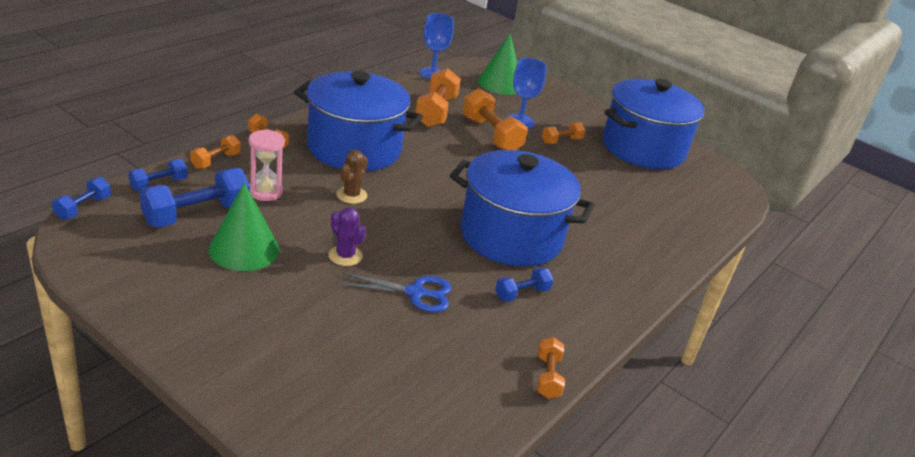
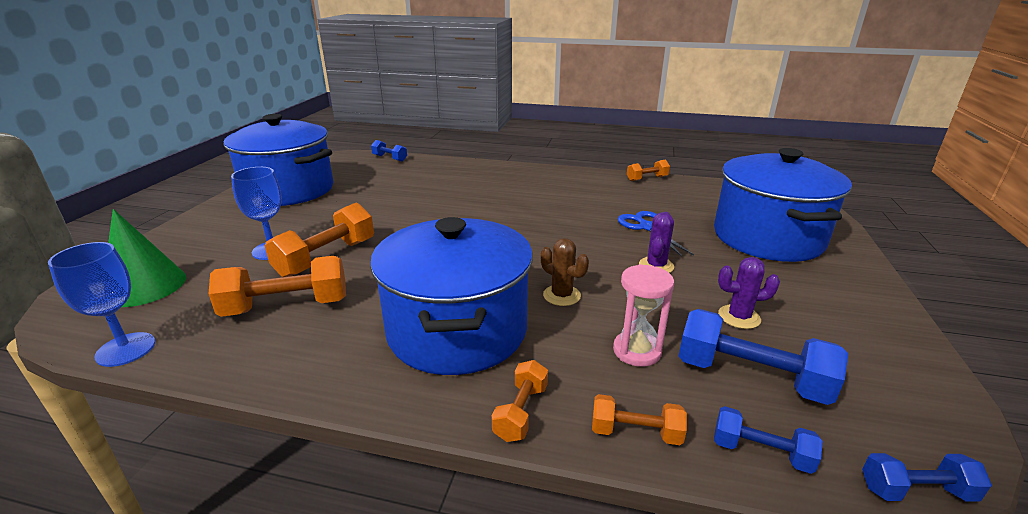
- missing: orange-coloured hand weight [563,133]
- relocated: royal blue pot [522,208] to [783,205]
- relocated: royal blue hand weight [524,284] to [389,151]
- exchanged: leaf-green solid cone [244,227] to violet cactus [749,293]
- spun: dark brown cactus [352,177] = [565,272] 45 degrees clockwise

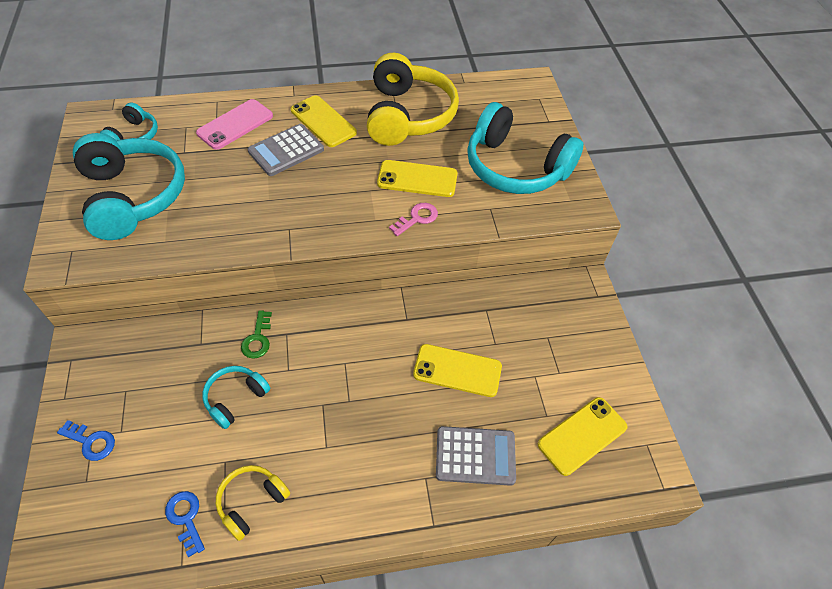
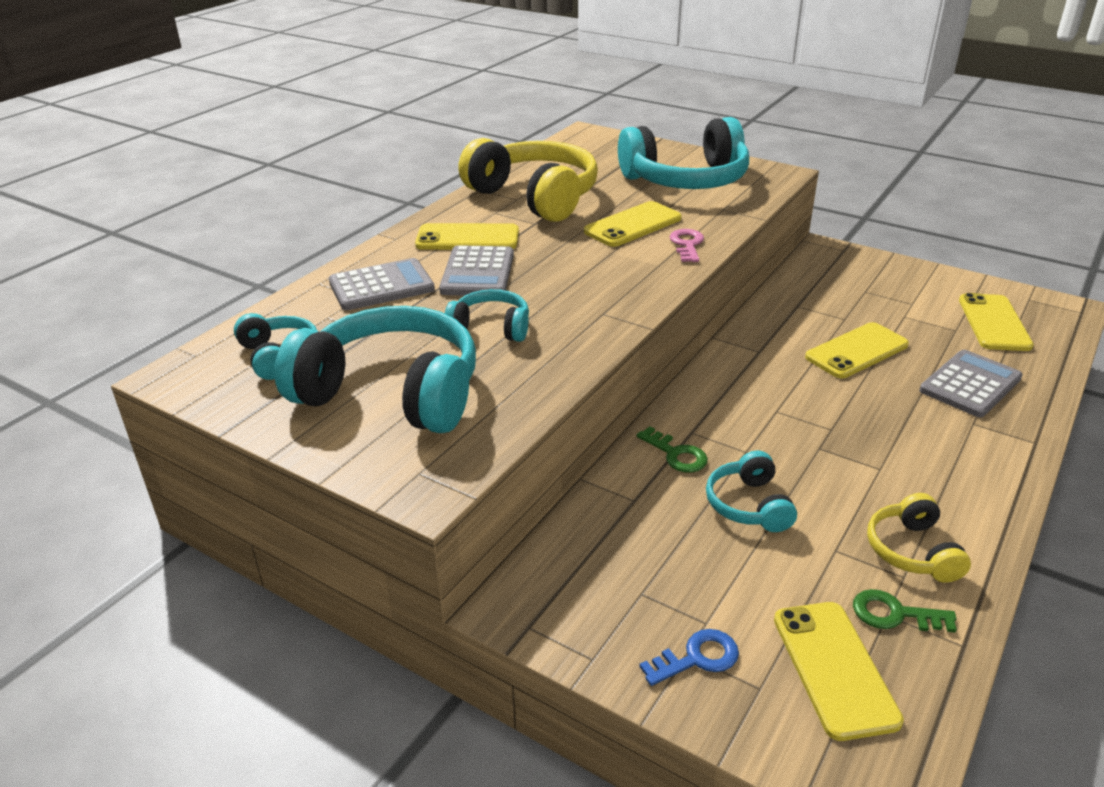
- appeared: aqua headset [487,315]
- appeared: golden smartphone [839,671]
- exchanged: rosy smartphone [234,124] to grey calculator [382,284]
- colour: royal blue door key [185,524] to leaf-green door key [905,611]

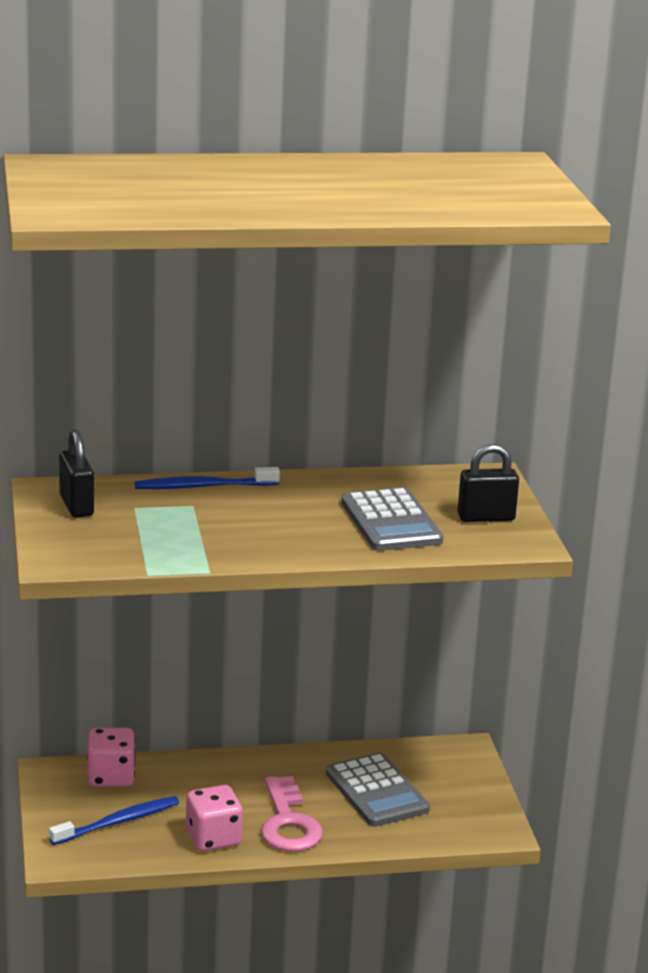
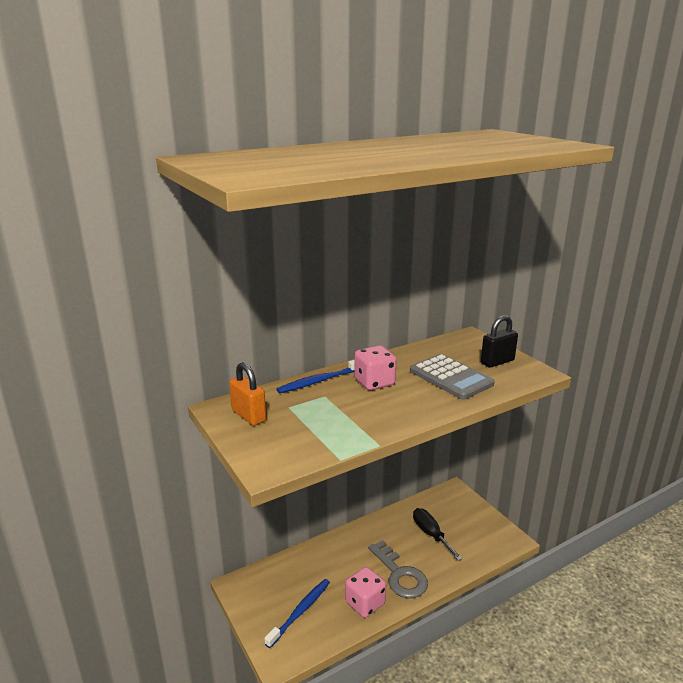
- relocated: rosy die [111,757] to [375,367]
- exchanged: grey calculator [378,790] to jet-black hand screwdriver [438,534]
- colour: jet-black lock [76,473] to orange-coloured lock [247,394]
- colour: rosy door key [292,813] to grey door key [398,569]

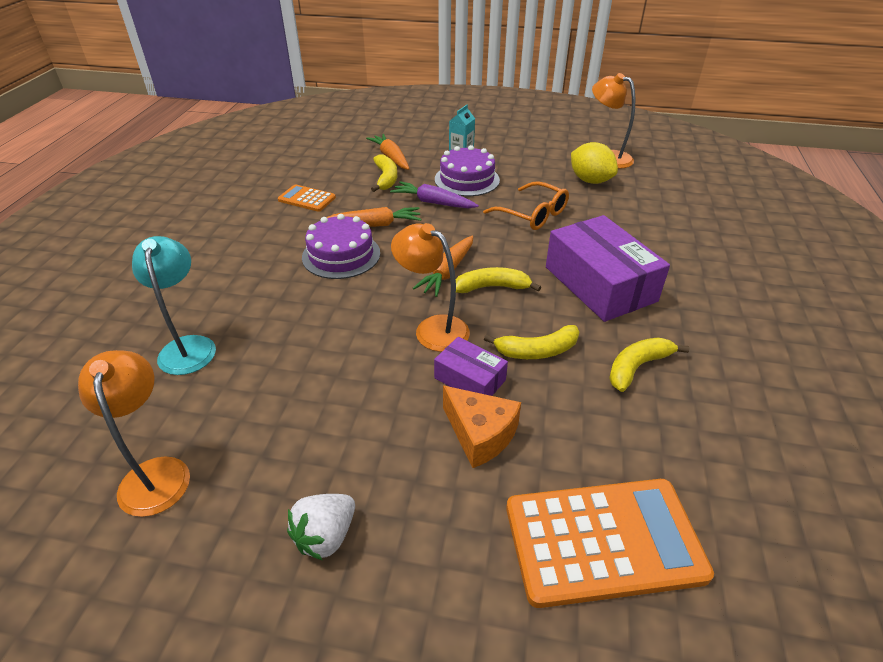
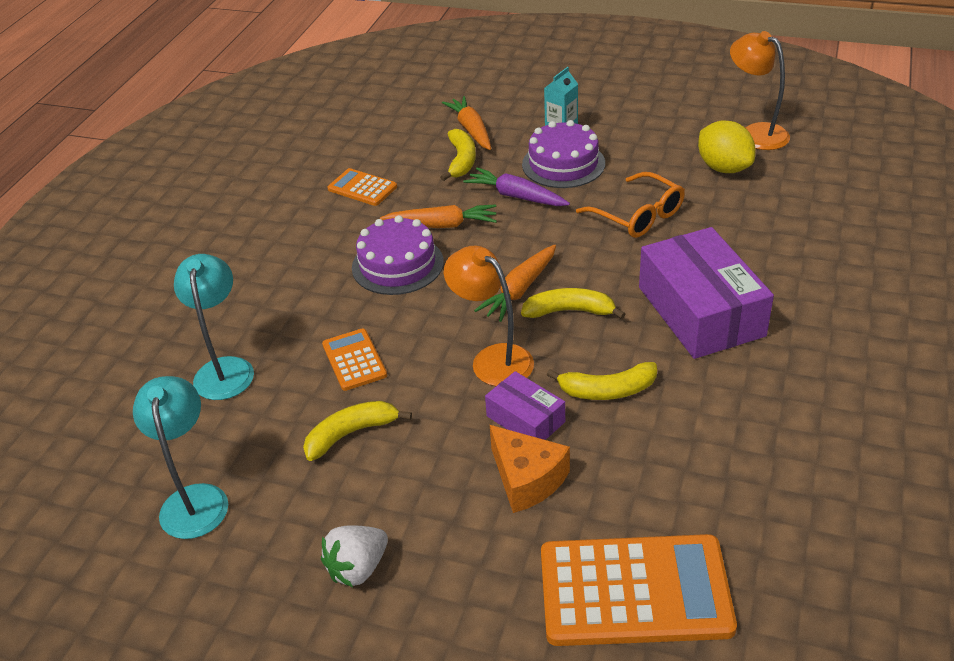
- appeared: orange-coloured calculator [354,359]
- relocated: golden banana [649,364] to [357,431]
- colour: orange-coloured lamp [134,433] to aqua lamp [180,457]

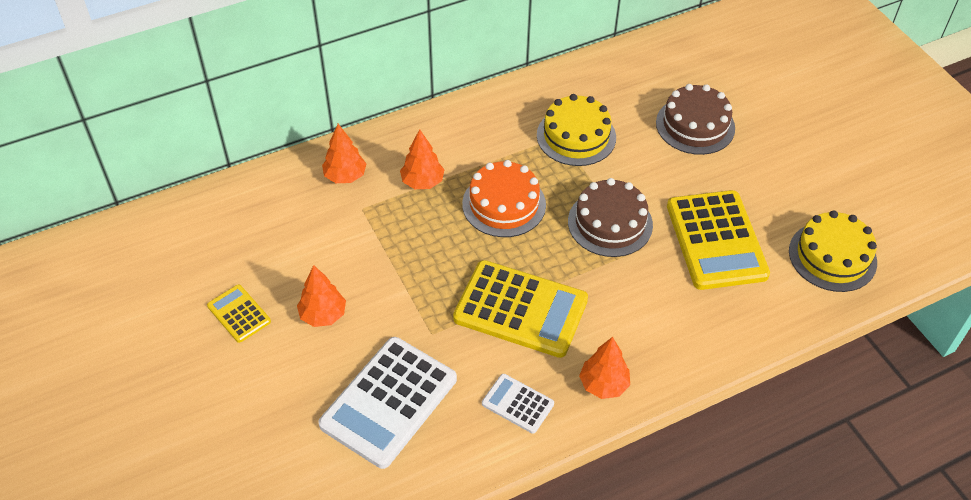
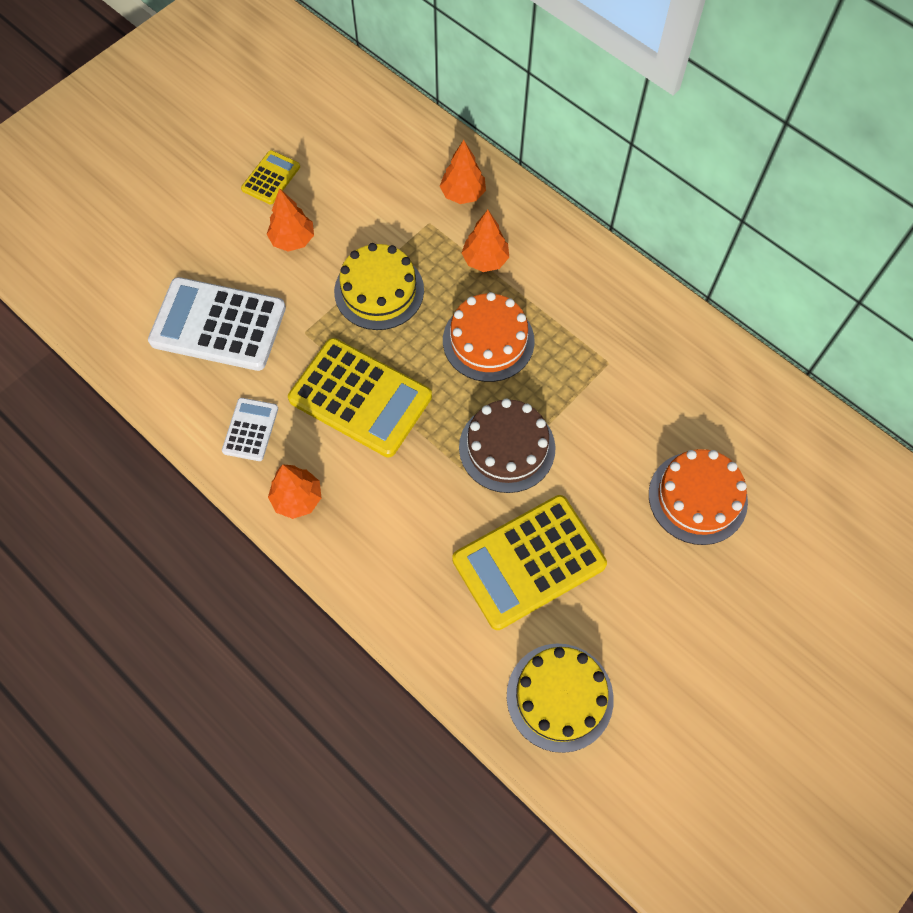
- relocated: golden layer cake [576,130] to [379,286]
- colour: dark brown layer cake [695,119] to orange-coloured layer cake [698,497]
- spun: golden calculator [520,309] = [360,397] 60 degrees counterclockwise

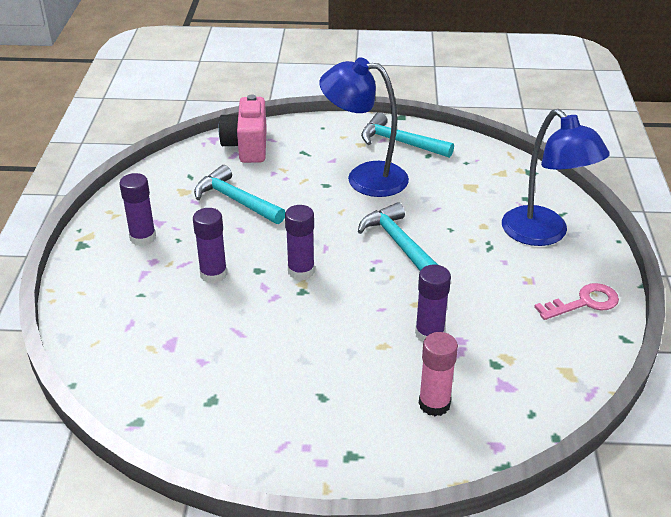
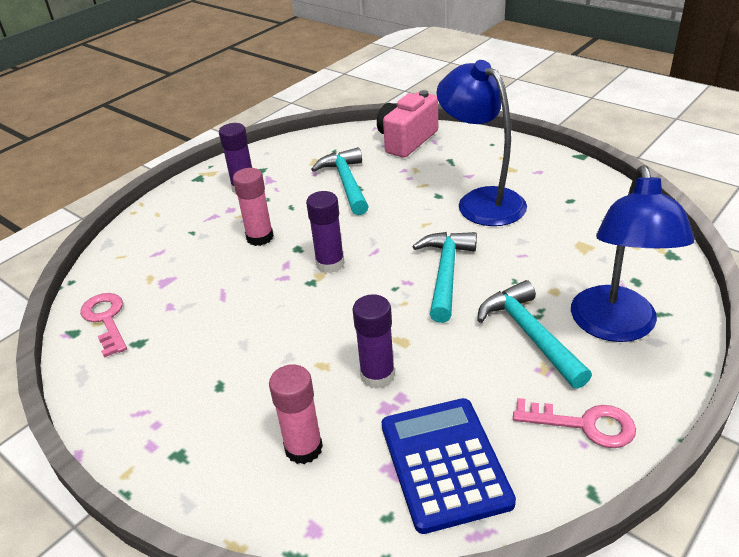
- appeared: rosy door key [103,325]
- appeared: royal blue calculator [449,466]
- relocated: aqua claw hammer [407,135] to [534,334]
- colour: violet glue stick [210,245] to rosy glue stick [253,207]

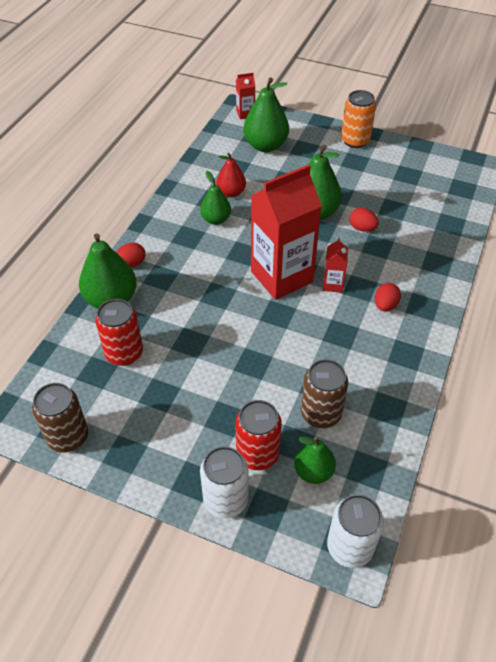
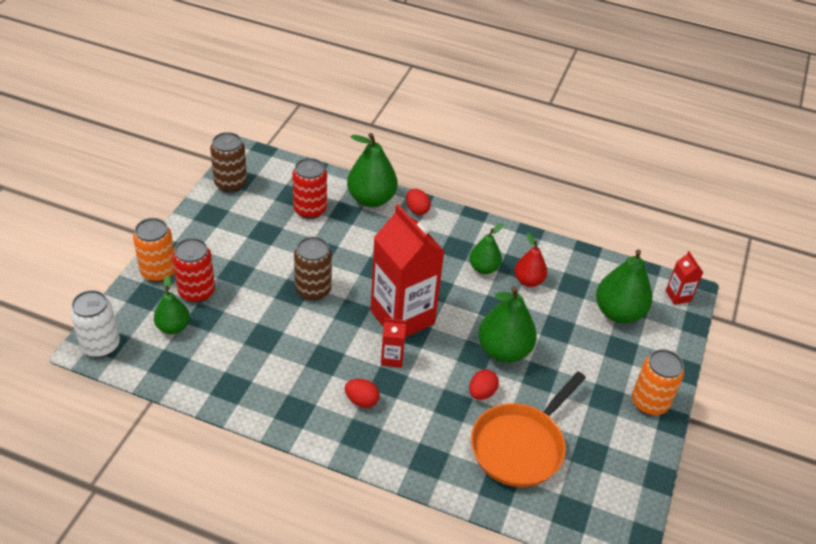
- appeared: orange-coloured skillet [528,429]
- relocated: dark brown tin [324,393] to [313,269]
- colour: pure white tin [224,482] to orange-coloured tin [154,250]

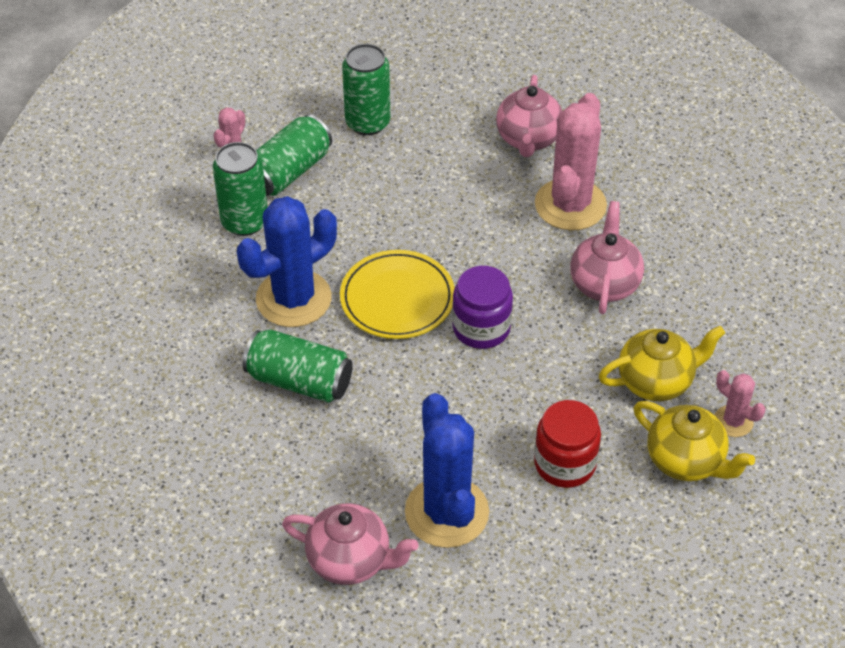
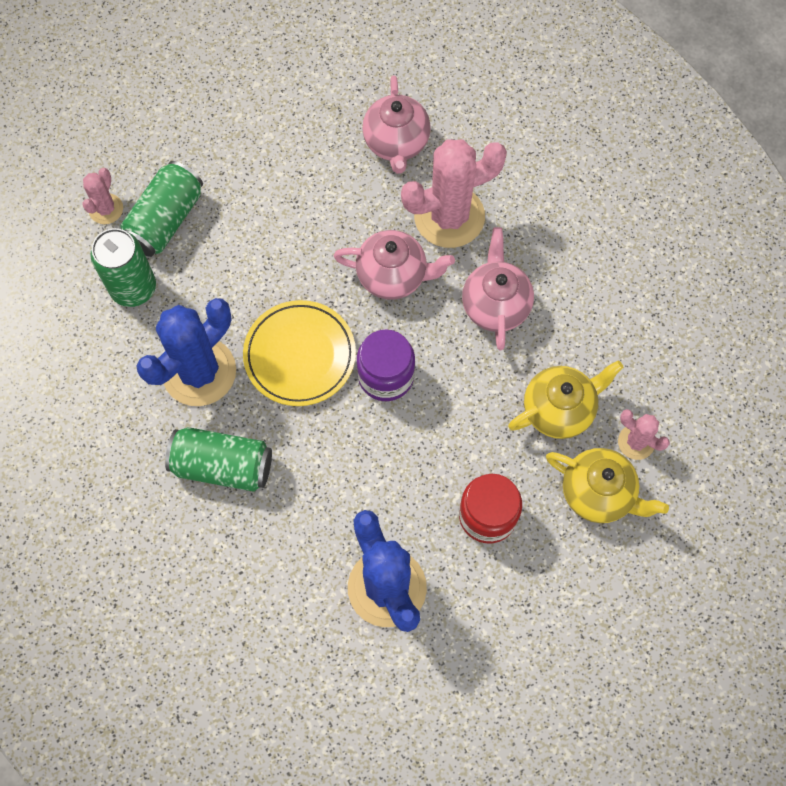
- missing: leaf-green tin [366,89]
- relocated: rosy china teapot [350,544] to [394,265]
- spun: rosy cactus [571,162] = [454,193] 60 degrees clockwise

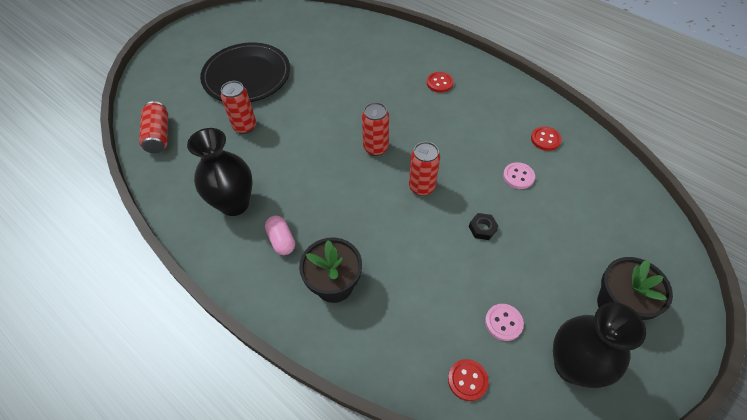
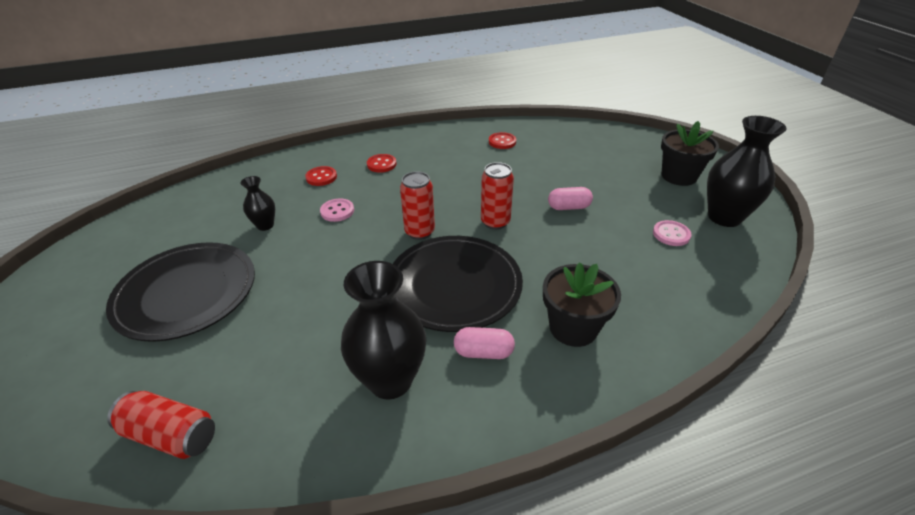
- missing: red tin [238,107]
- appeared: jet-black flower vase [258,203]
- appeared: jet-black flat dish [458,284]
- relocated: red sewing button [468,380] to [321,176]
- relocated: rosy sewing button [519,175] to [337,210]
- exchanged: jet-black hex nut [483,226] to rosy capsule [570,198]

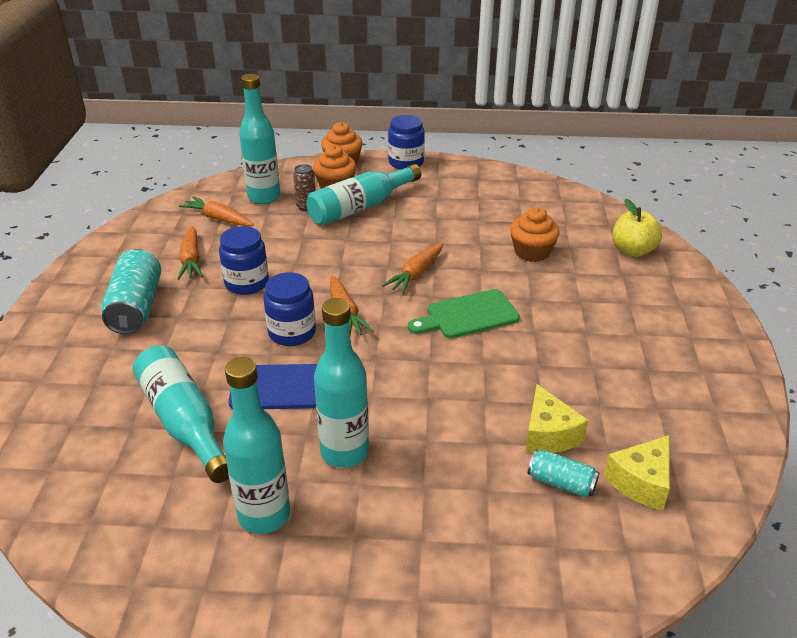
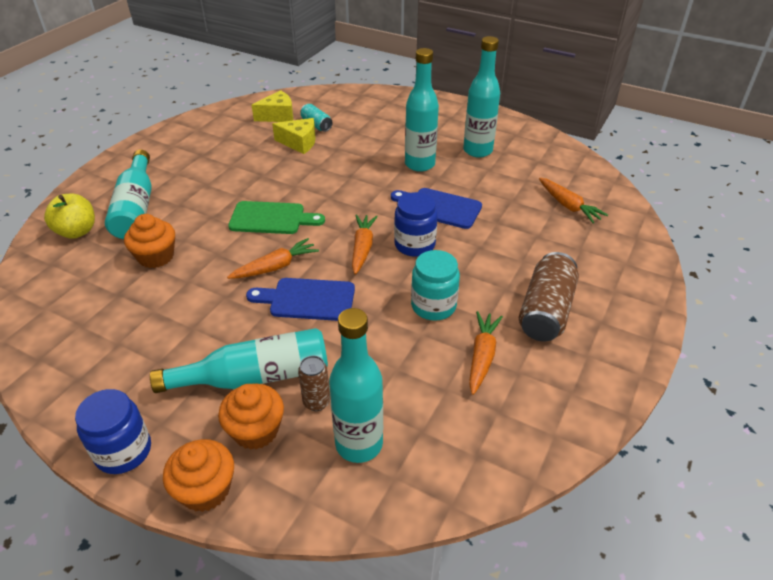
- appeared: royal blue bread board [300,299]
- relocated: aqua bottle [181,414] to [128,194]
- relocated: orange-coloured carrot [216,211] to [573,200]
- colour: aqua tin [131,291] to dark brown tin [549,296]
- colour: royal blue jam jar [244,260] to aqua jam jar [435,285]
- spun: golden piece of cheese [556,418] = [294,136] 90 degrees clockwise

